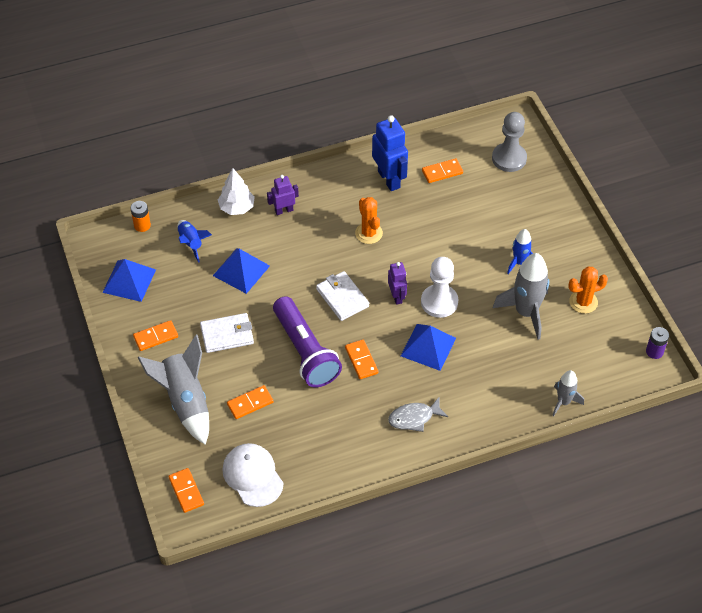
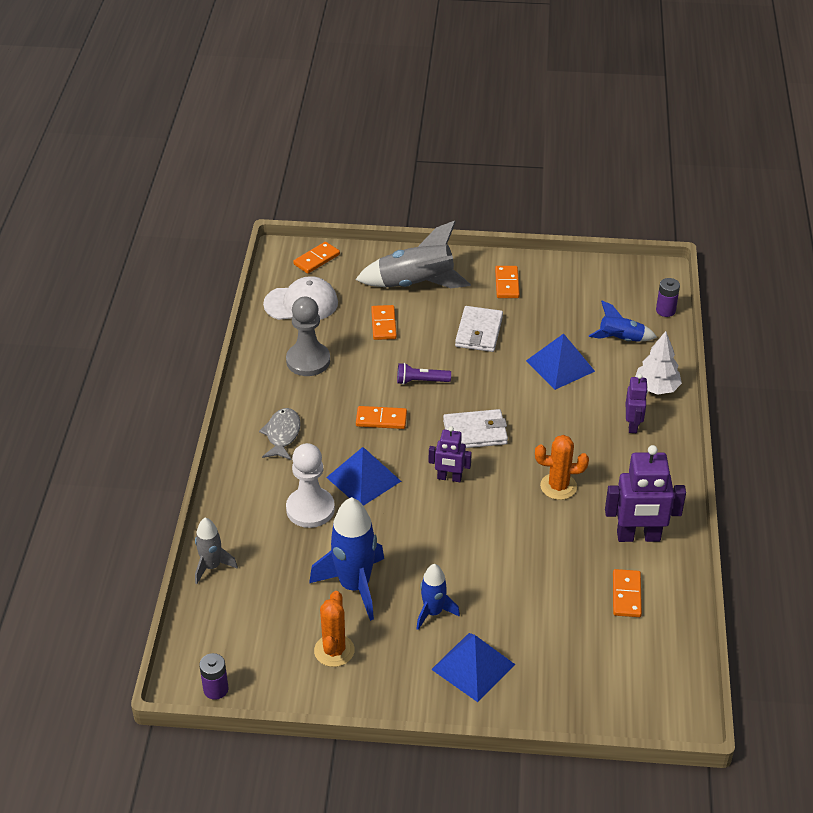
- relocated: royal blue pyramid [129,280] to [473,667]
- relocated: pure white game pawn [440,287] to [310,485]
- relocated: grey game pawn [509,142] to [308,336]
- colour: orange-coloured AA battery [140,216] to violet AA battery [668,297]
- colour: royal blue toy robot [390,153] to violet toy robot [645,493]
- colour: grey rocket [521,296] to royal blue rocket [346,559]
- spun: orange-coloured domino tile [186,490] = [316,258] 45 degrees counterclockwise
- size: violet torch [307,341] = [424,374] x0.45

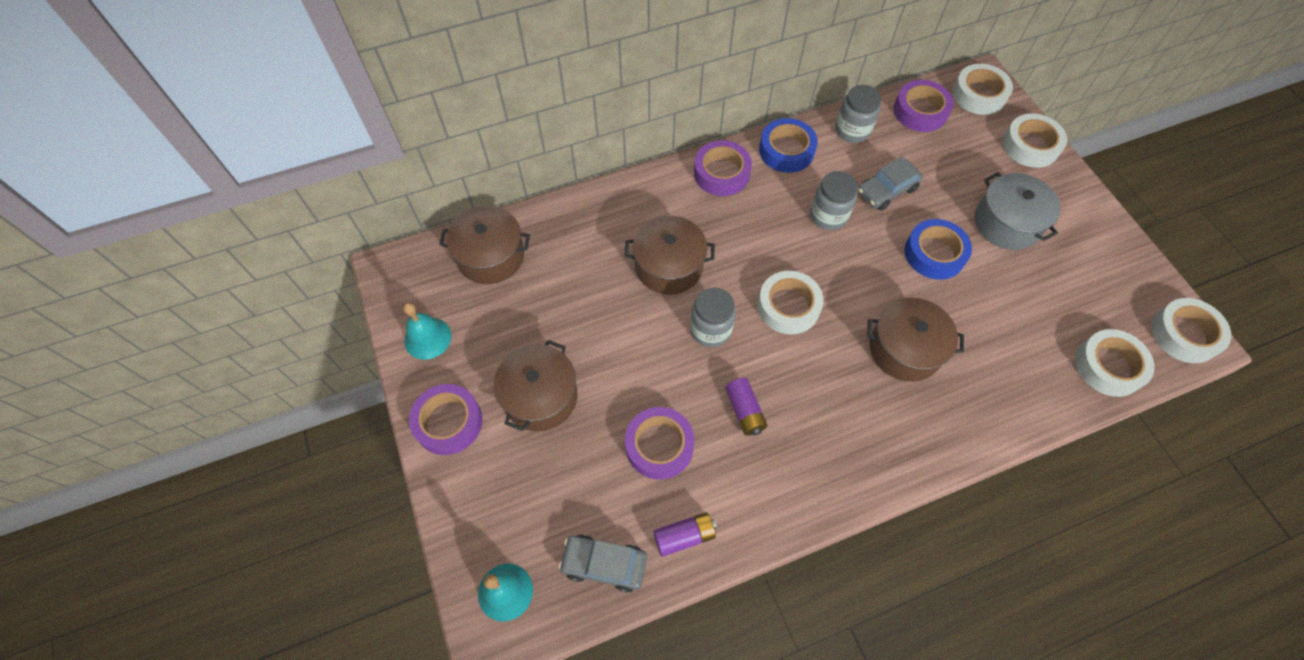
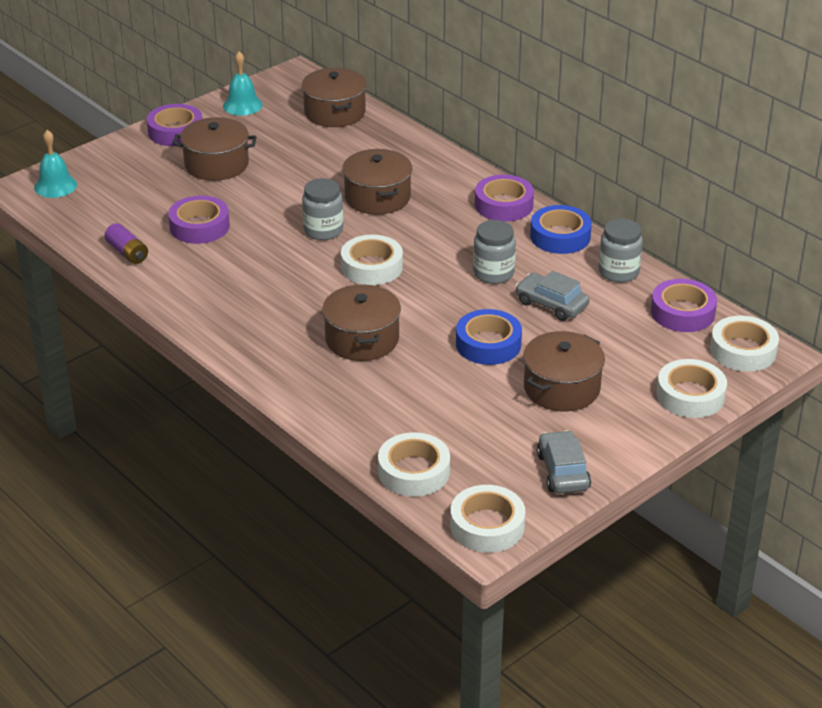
- missing: violet AA battery [746,407]
- relocated: grey car [602,564] to [564,462]
- colour: grey pot [1017,211] to dark brown pot [564,371]

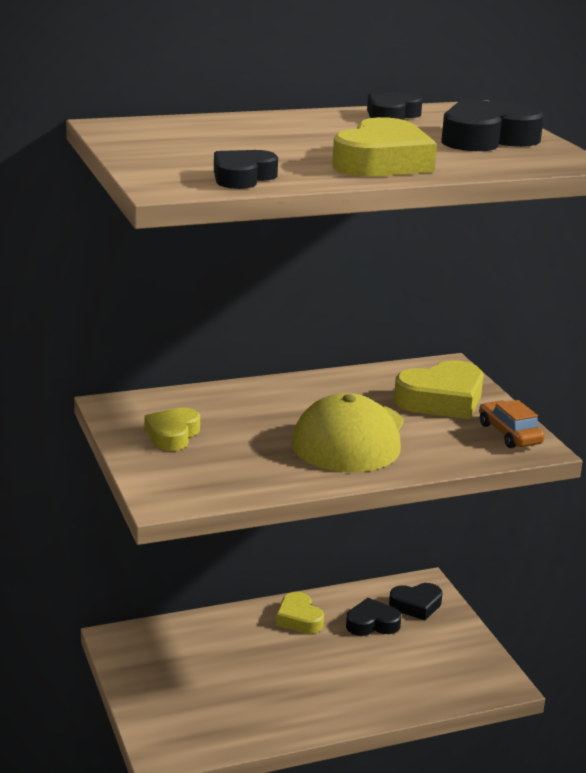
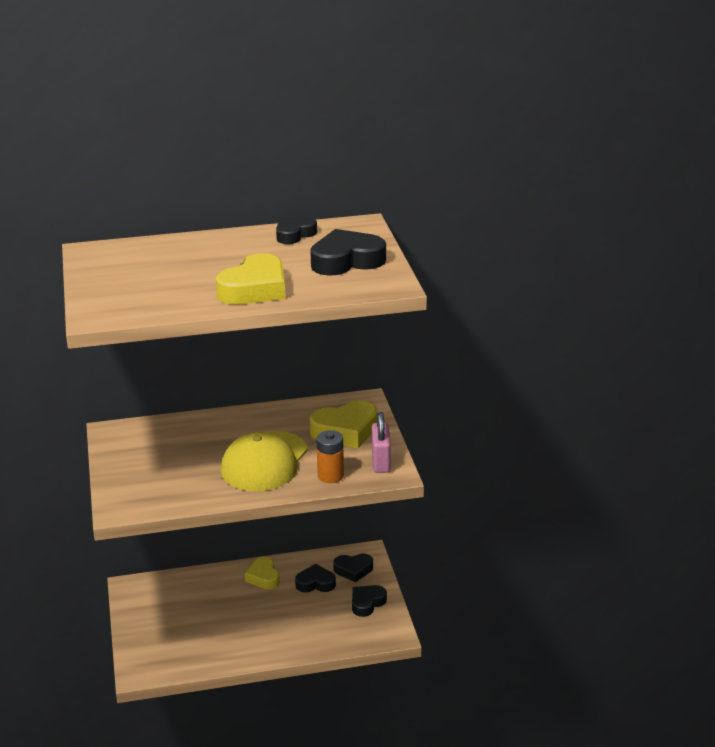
- missing: golden love heart [172,429]
- appeared: orange-coloured AA battery [330,456]
- relocated: jet-black love heart [246,169] to [369,601]
- exchanged: orange-coloured car [512,424] to rosy lock [381,442]

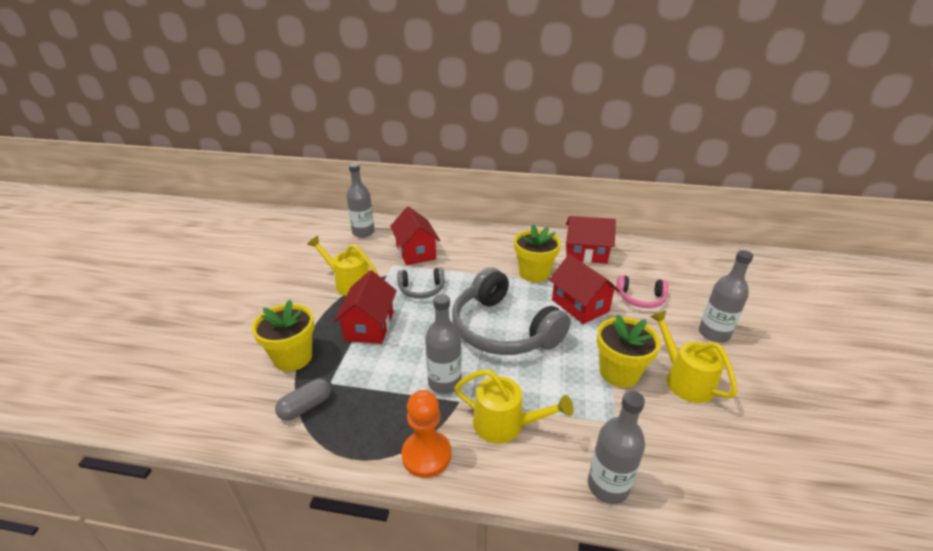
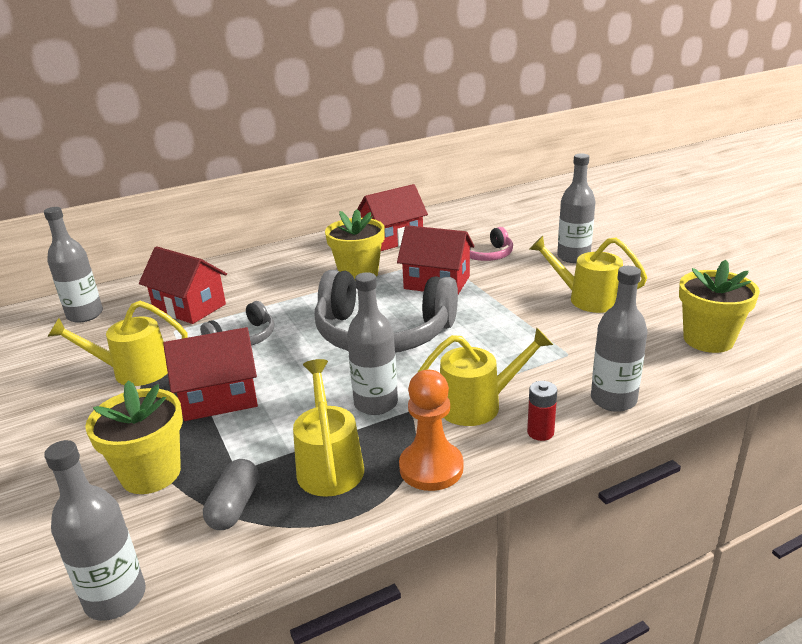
- appeared: grey bottle [95,530]
- appeared: golden sprinkling can [328,428]
- appeared: red AA battery [542,411]
- relocated: golden potted plant [629,351] to [719,306]
- spun: red toy house [365,307] = [210,374] 75 degrees counterclockwise

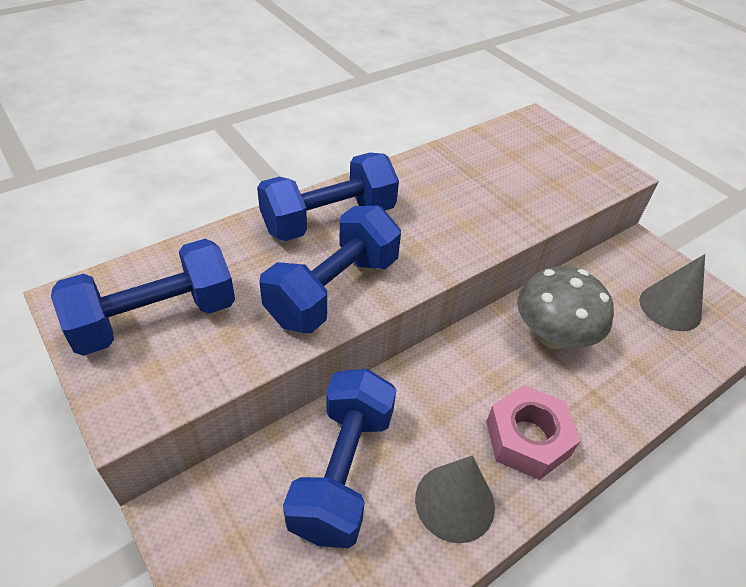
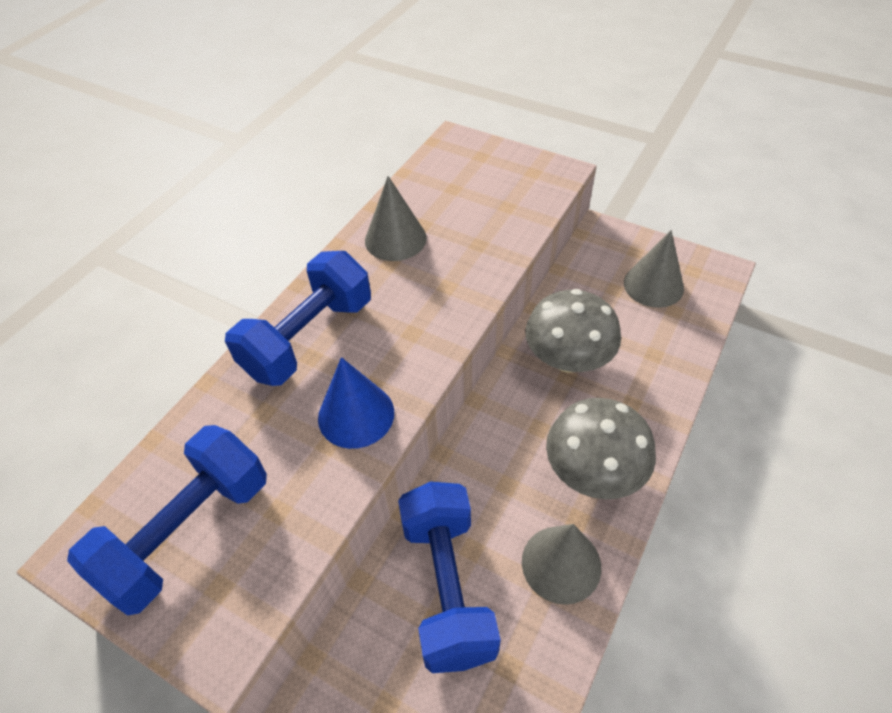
- appeared: grey solid cone [396,218]
- exchanged: royal blue hand weight [330,269] to royal blue solid cone [356,403]
- exchanged: rosy hex nut [533,432] to grey mushroom [601,448]

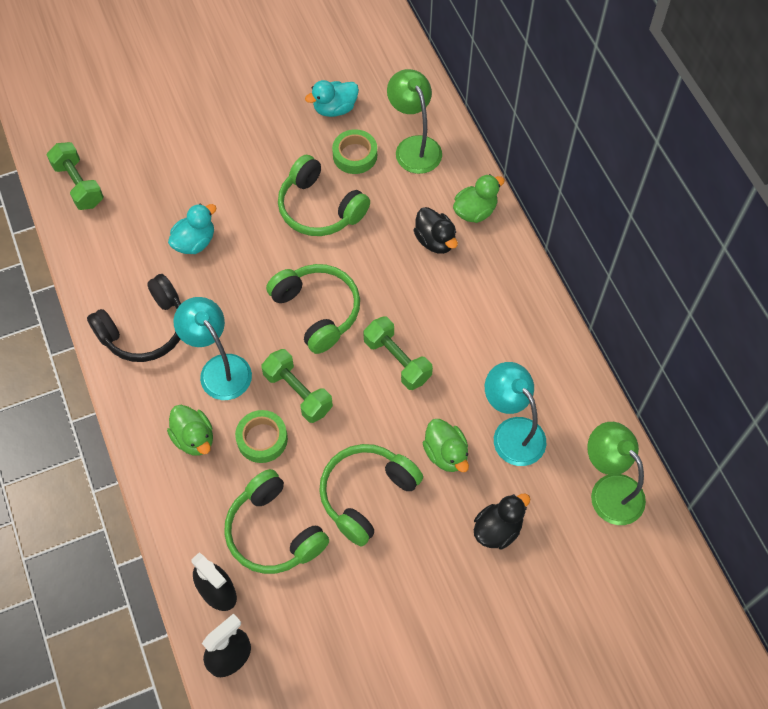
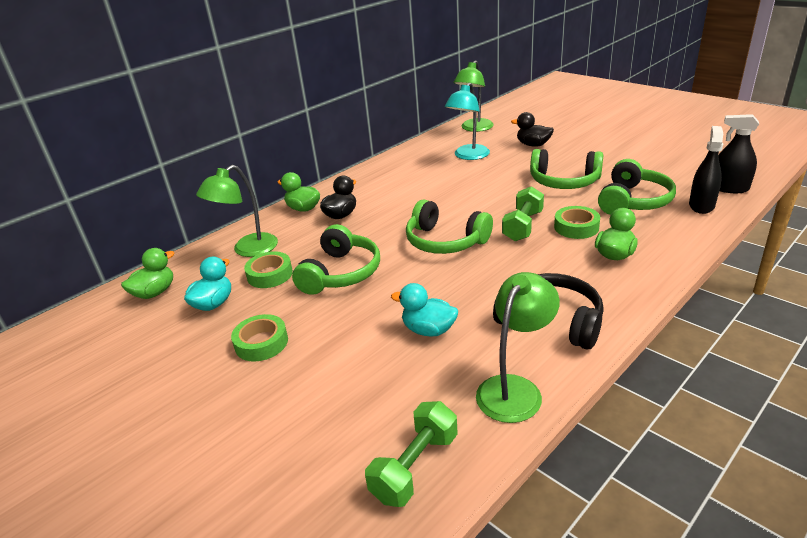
- missing: aqua lamp [213,348]
- missing: leaf-green hand weight [398,353]
- appeared: leaf-green sticky tape [259,337]
- appeared: leaf-green lamp [518,347]
- relocated: leaf-green toy duck [446,445] to [147,273]
- spun: leaf-green headset [313,309] = [449,227] 90 degrees counterclockwise
- spun: aqua toy duck [332,98] = [207,283] 105 degrees counterclockwise

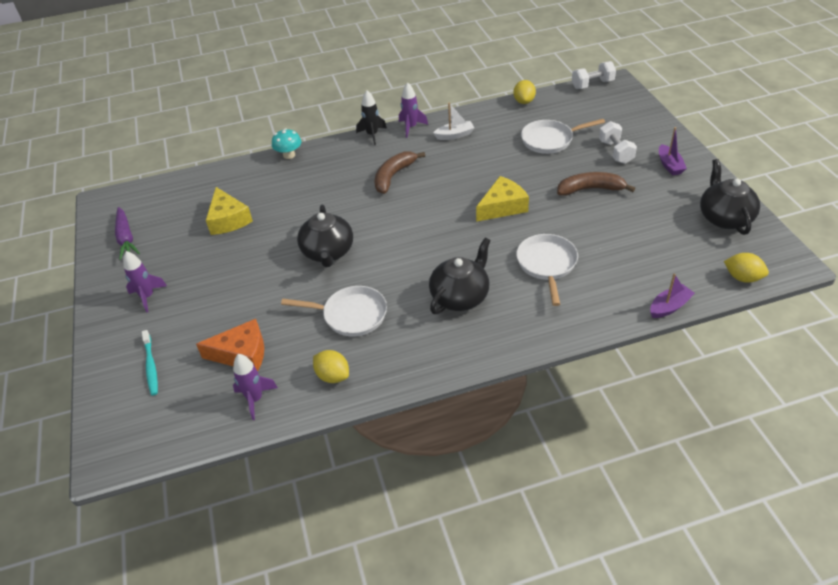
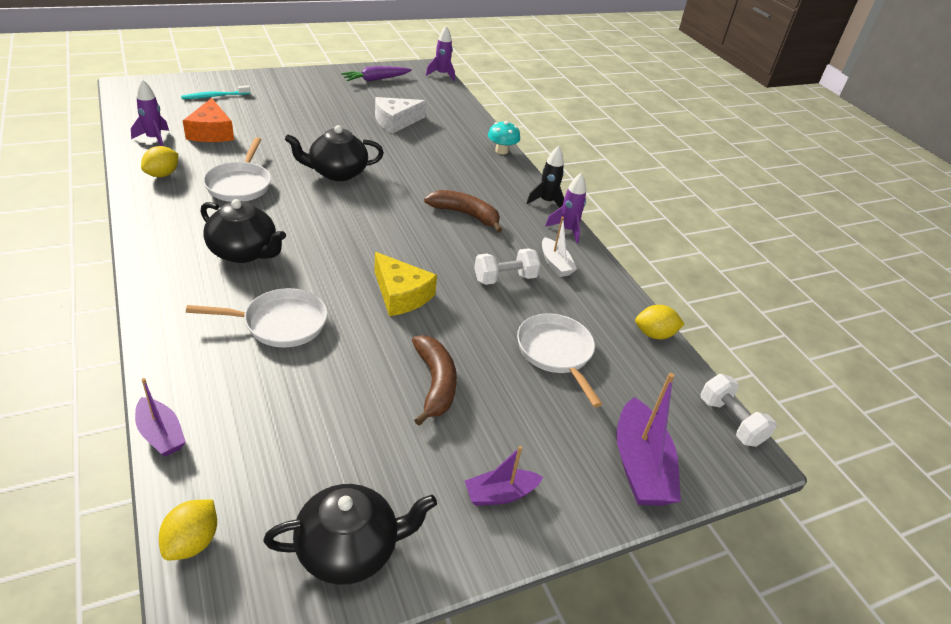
- appeared: violet boat [649,439]
- relocated: violet rocket [145,282] to [440,53]
- relocated: pure white hand weight [618,142] to [507,266]
- colour: golden piece of cheese [229,211] to pure white piece of cheese [400,115]

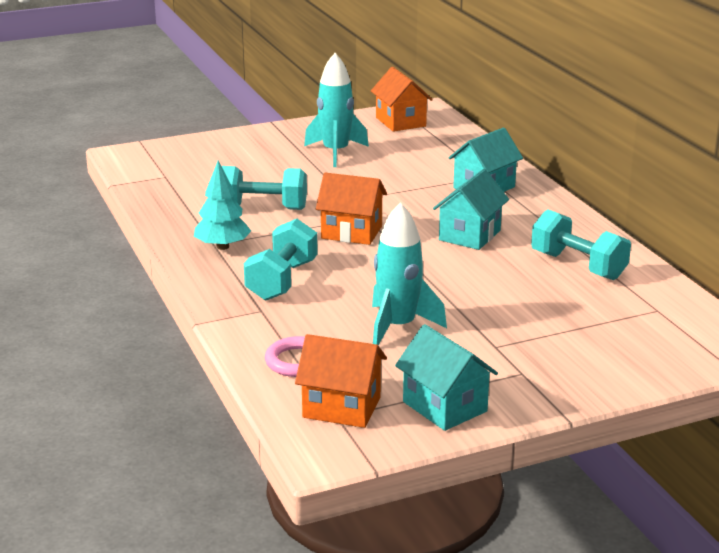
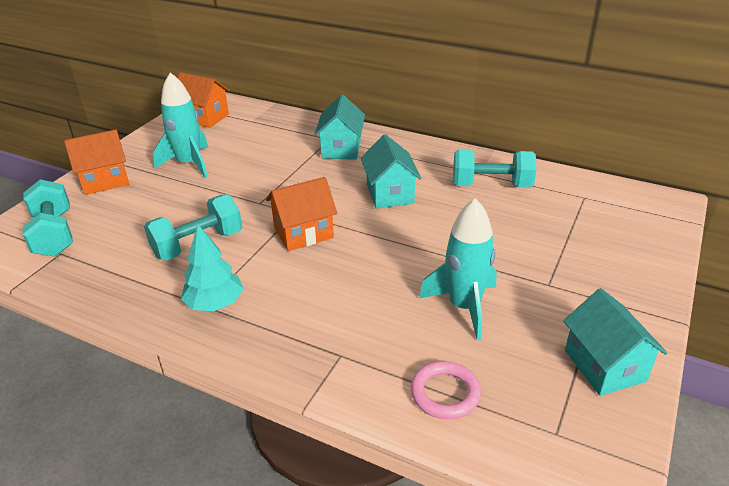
- relocated: aqua hand weight [281,260] to [48,218]
- relocated: orange-coloured toy house [341,381] to [96,162]
- spun: aqua toy house [446,377] = [615,342] 60 degrees clockwise

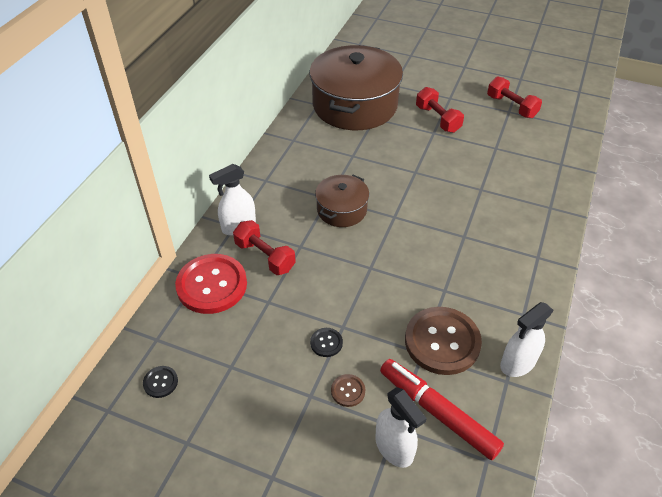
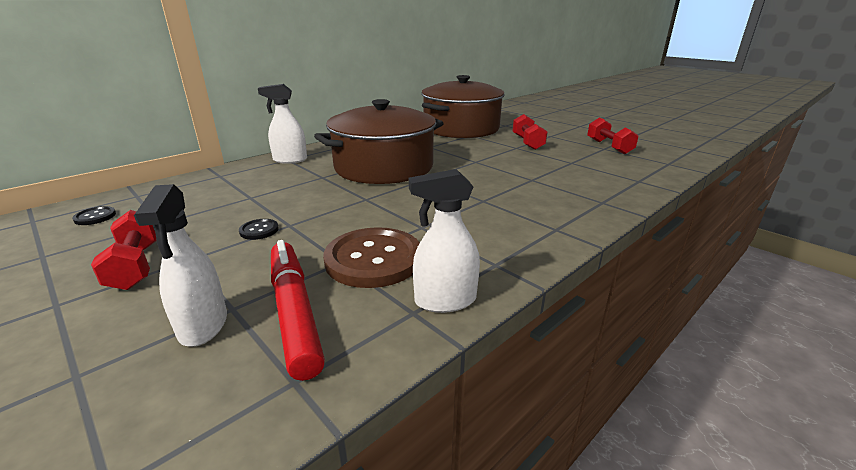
- missing: red sewing button [211,284]
- missing: dark brown sewing button [348,390]
- relocated: red hand weight [264,247] to [124,250]
- size: dark brown pot [342,201] = [379,141] x1.99

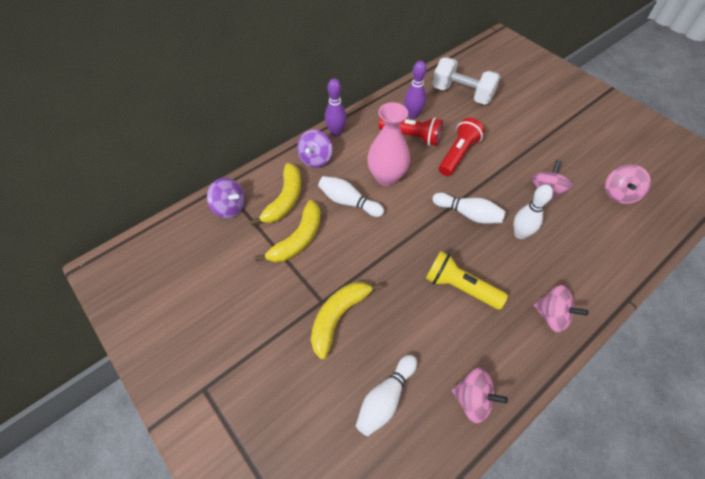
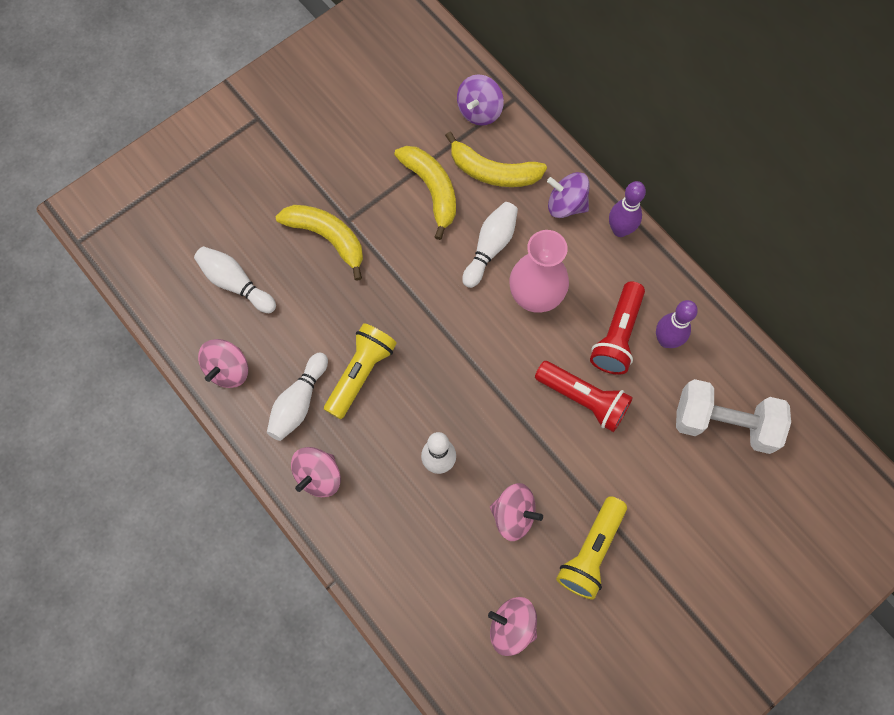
- appeared: golden torch [591,547]
- relocated: pure white bowling pin [469,208] to [297,396]
- spun: golden banana [288,231] = [425,193] 150 degrees counterclockwise
- spun: pure white hand weight [466,81] = [733,416] 75 degrees clockwise

